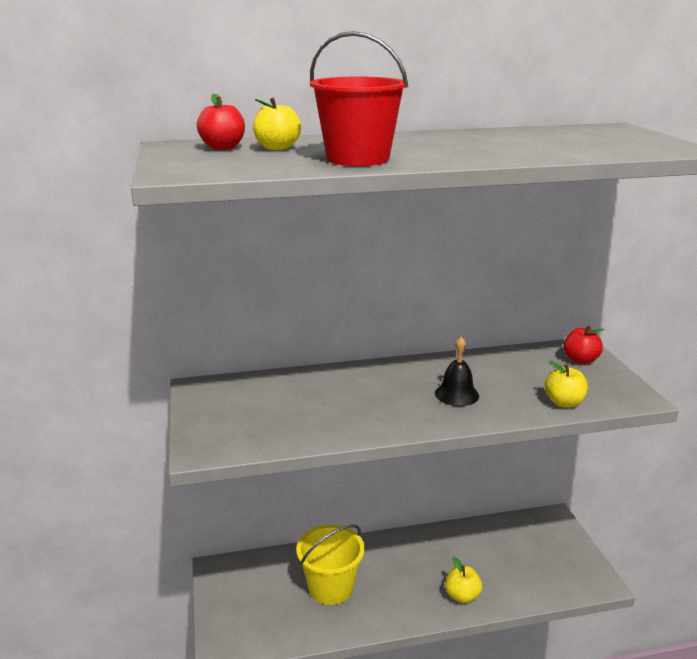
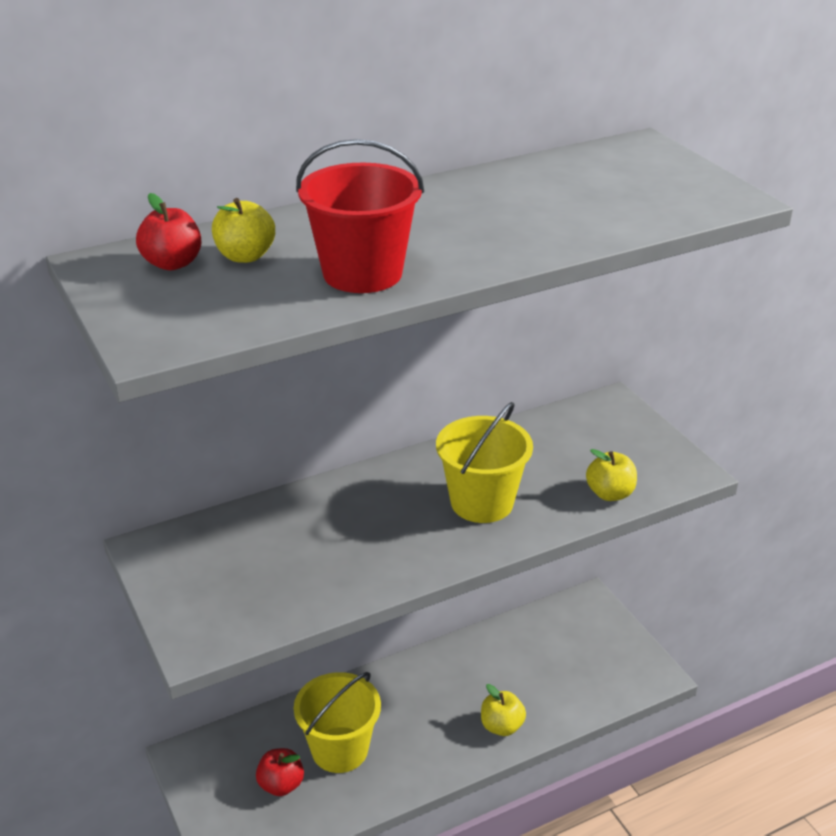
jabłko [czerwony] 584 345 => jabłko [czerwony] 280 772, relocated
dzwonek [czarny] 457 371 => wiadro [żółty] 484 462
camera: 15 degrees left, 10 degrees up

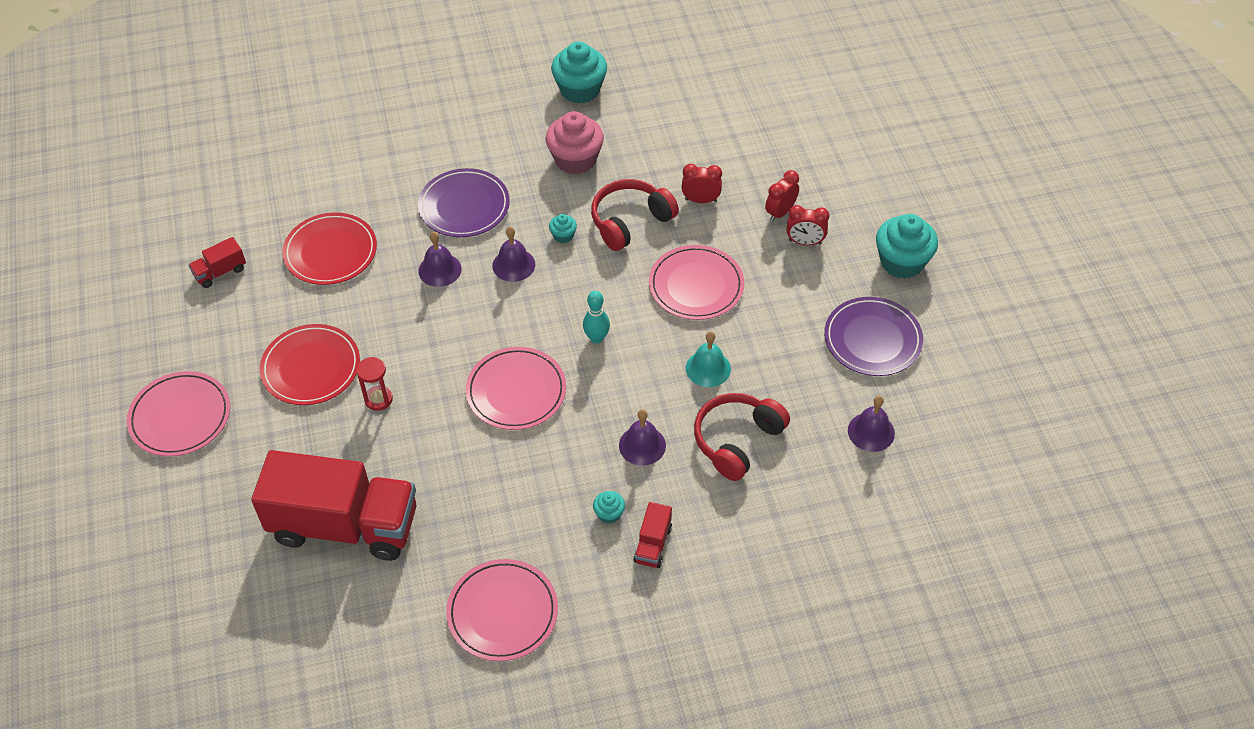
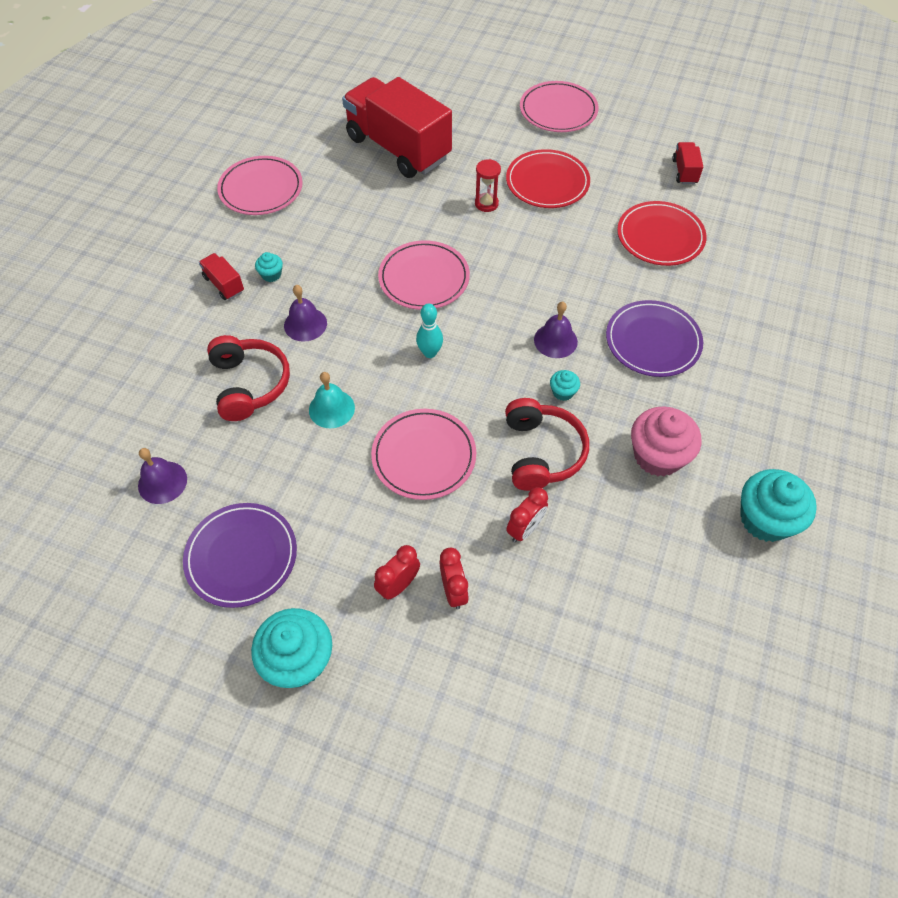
dzwonek [fioletowy] 440 259 => nothing
ciężarówka [czerwony] 333 505 => ciężarówka [czerwony] 397 127, 90 degrees clockwise
camera: 125 degrees right, 5 degrees up

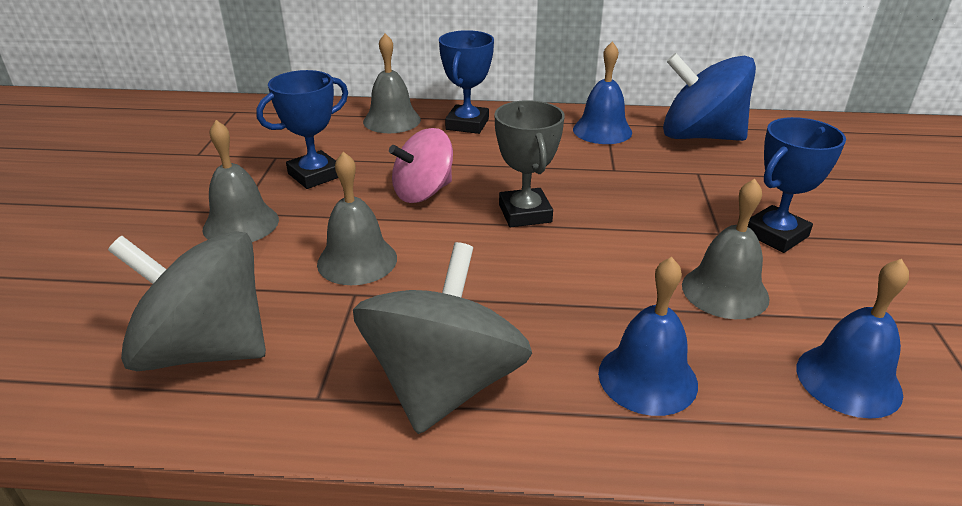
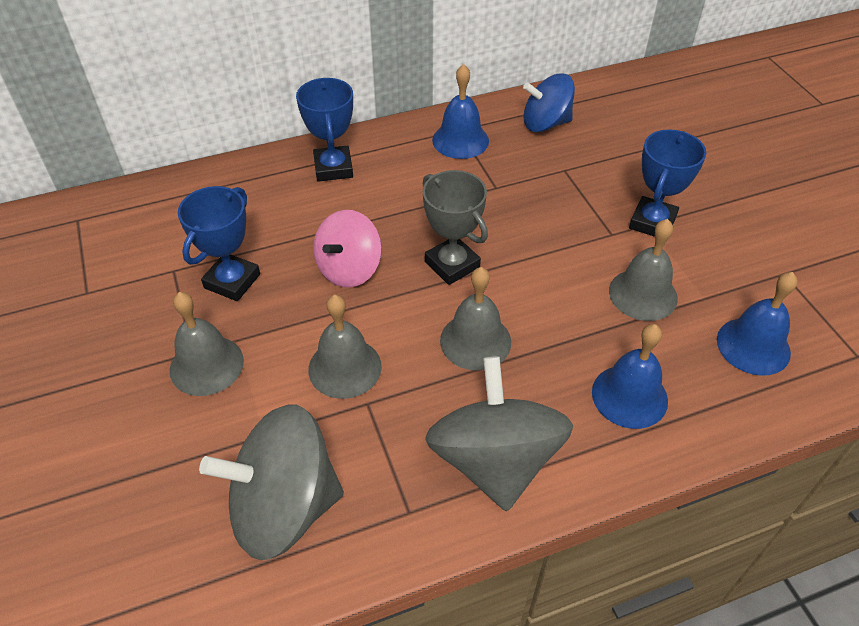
dzwonek [szary] 392 83 => dzwonek [szary] 475 318, relocated
bączek [niebieski] 709 97 => bączek [niebieski] 549 102, x0.65
camera: 25 degrees left, 15 degrees up

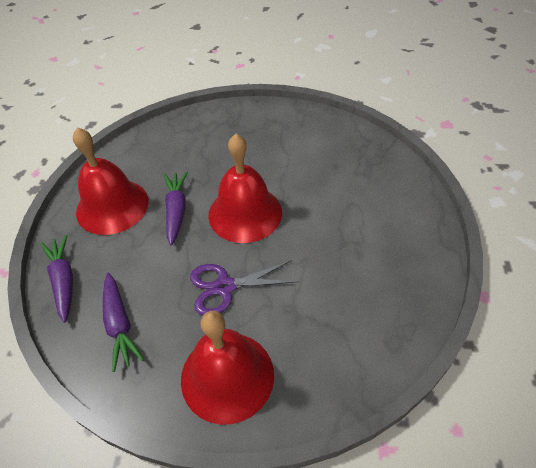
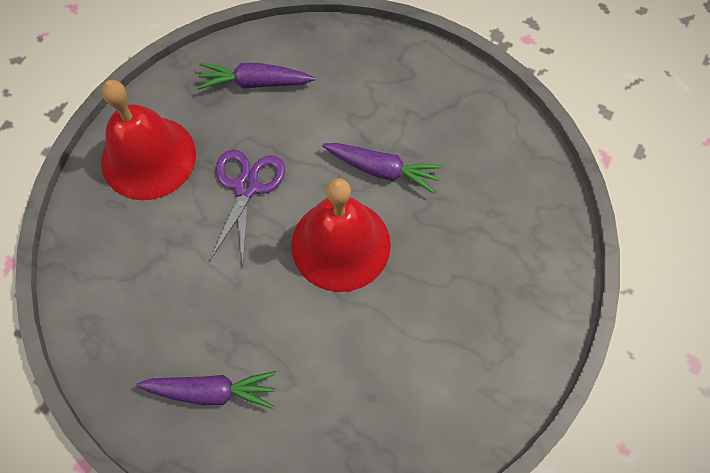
dzwonek [czerwony] 111 181 => nothing
marchewka [fioletowy] 56 279 => marchewka [fioletowy] 206 390, relocated
camera: 110 degrees right, 15 degrees up

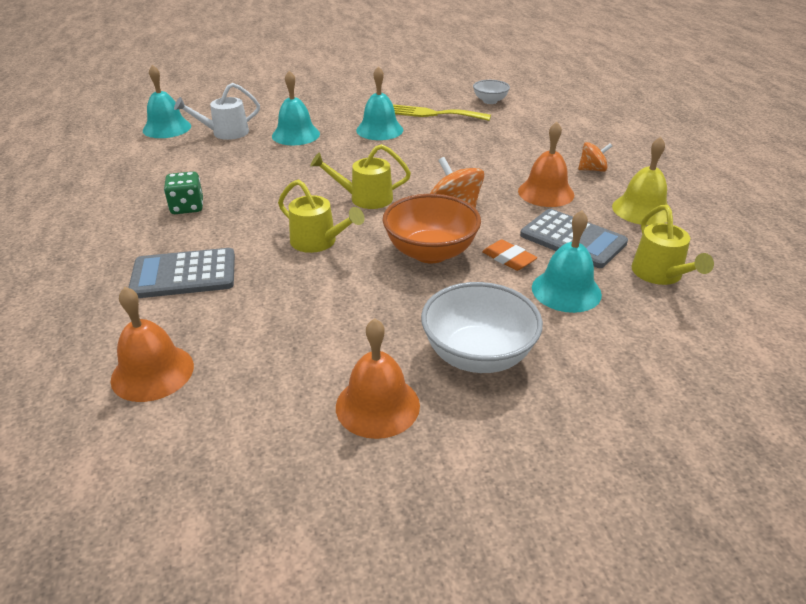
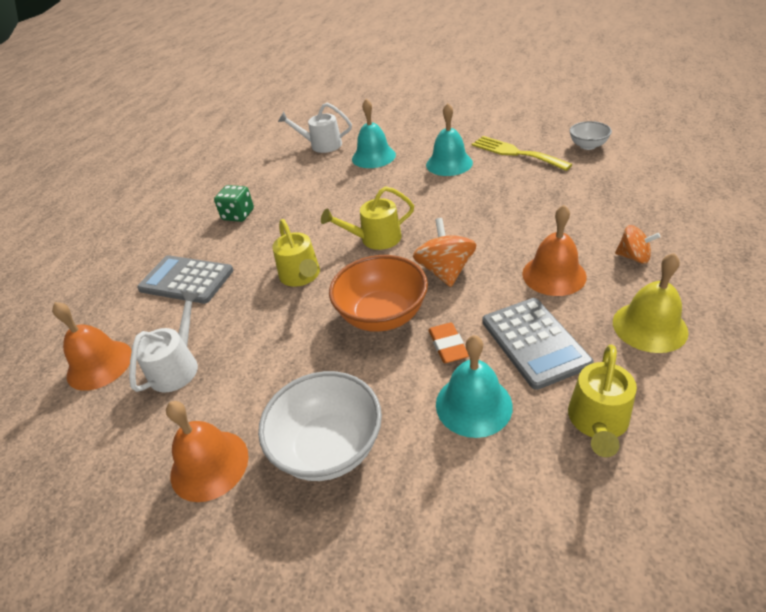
dzwonek [turkusowy] 167 101 => nothing
konewka [żółty] 360 176 => konewka [żółty] 367 218, 45 degrees counterclockwise
nothing => konewka [biały] 164 341
camera: 35 degrees right, 5 degrees up

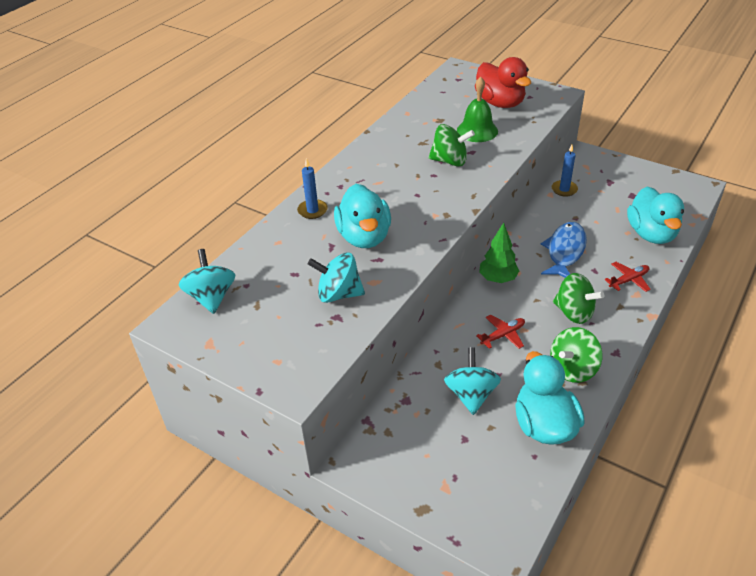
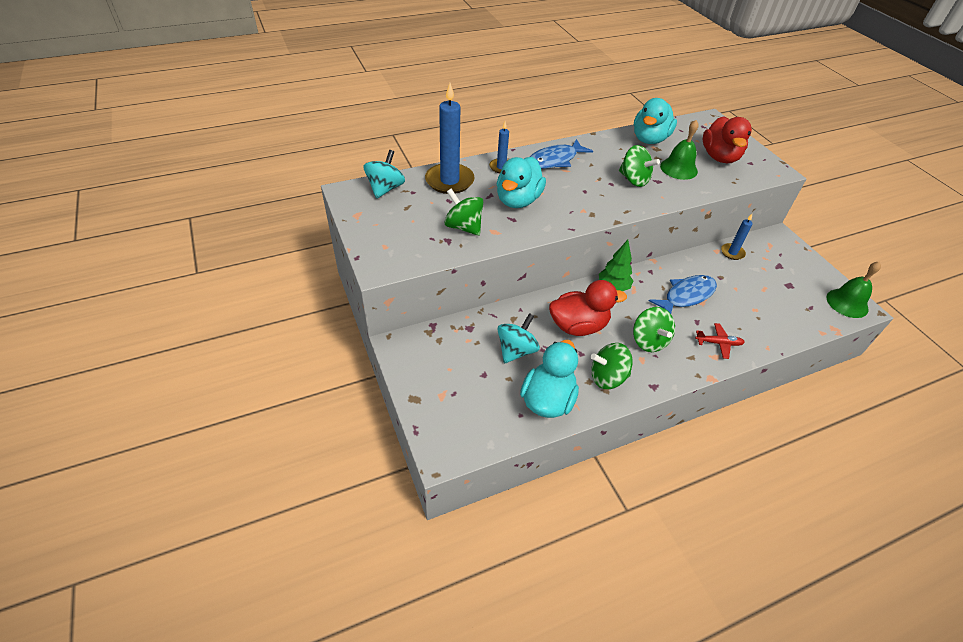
kaczka [turkusowy] 655 215 => kaczka [turkusowy] 655 121, relocated
bączek [turkusowy] 336 277 => bączek [zielony] 463 212
samolot [czerwony] 500 331 => kaczka [czerwony] 588 308
nothing => świeca [niebieski] 450 138
nothing => ryba [niebieski] 561 154
nothing => dzwonek [zielony] 853 289
camera: 30 degrees right, 5 degrees up

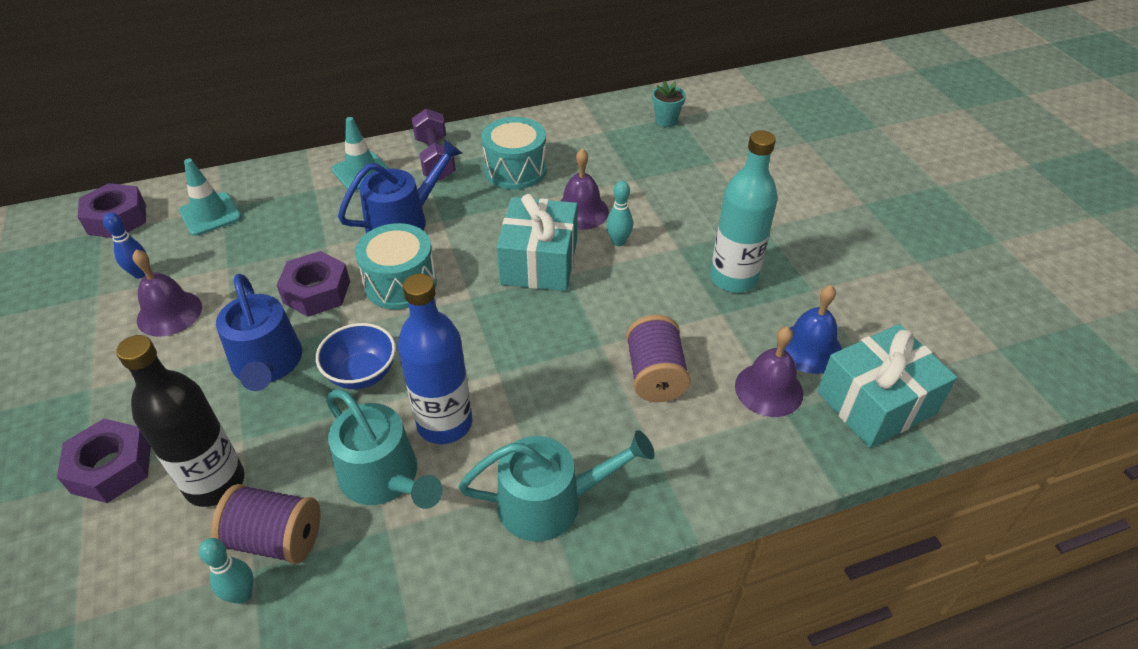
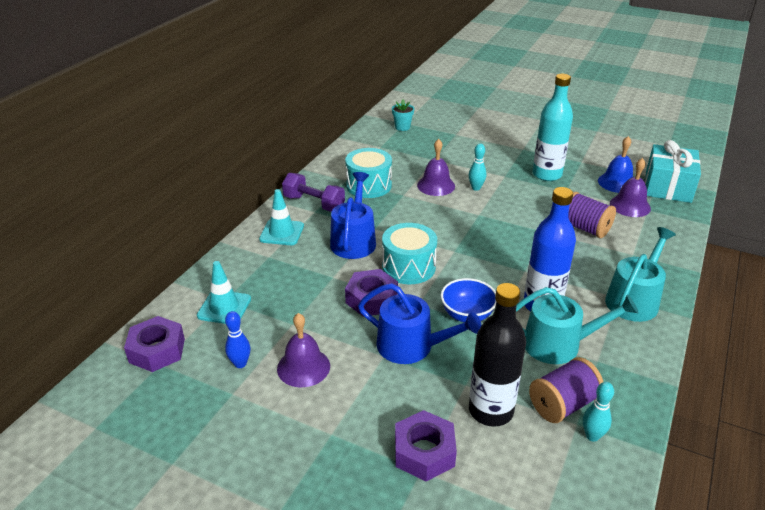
prezent [turkusowy] 537 242 => nothing
camera: 45 degrees left, 10 degrees down

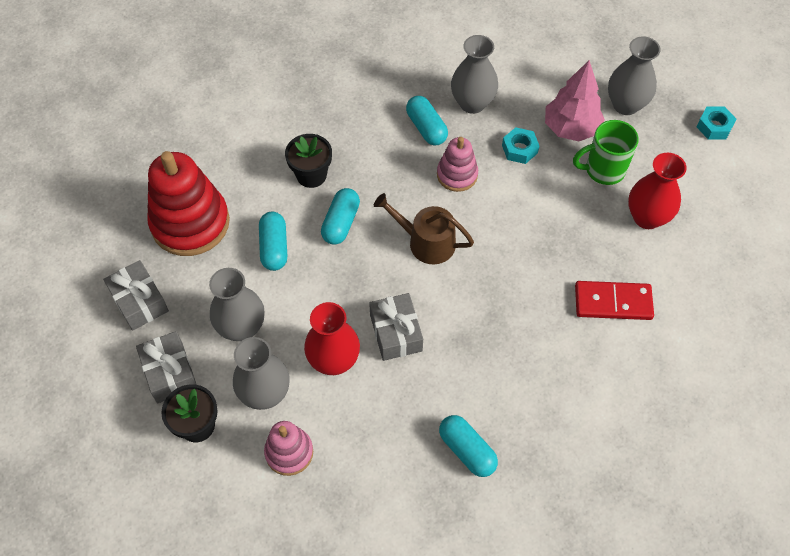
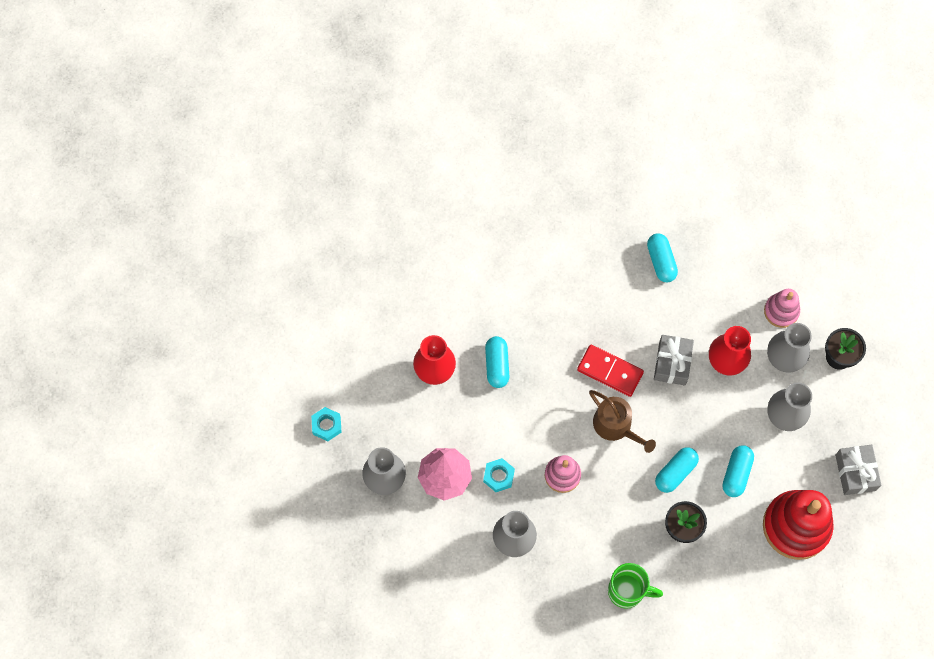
kapsułka [turkusowy] 427 120 => kapsułka [turkusowy] 497 362, relocated
kubek [zielony] 606 152 => kubek [zielony] 635 586, relocated
kostka domina [czerwony] 614 300 => kostka domina [czerwony] 610 371, relocated
prezent [szary] 166 367 => nothing
camera: 155 degrees left, 10 degrees up

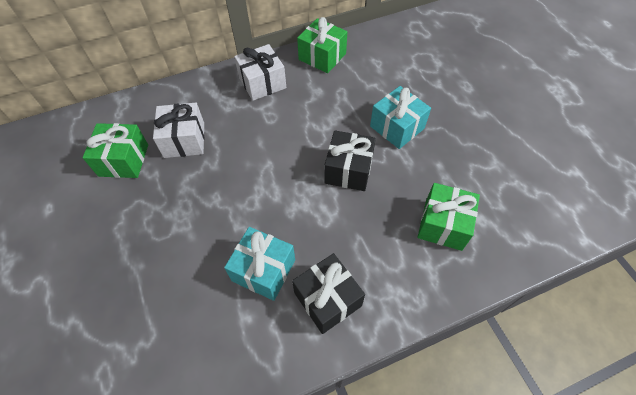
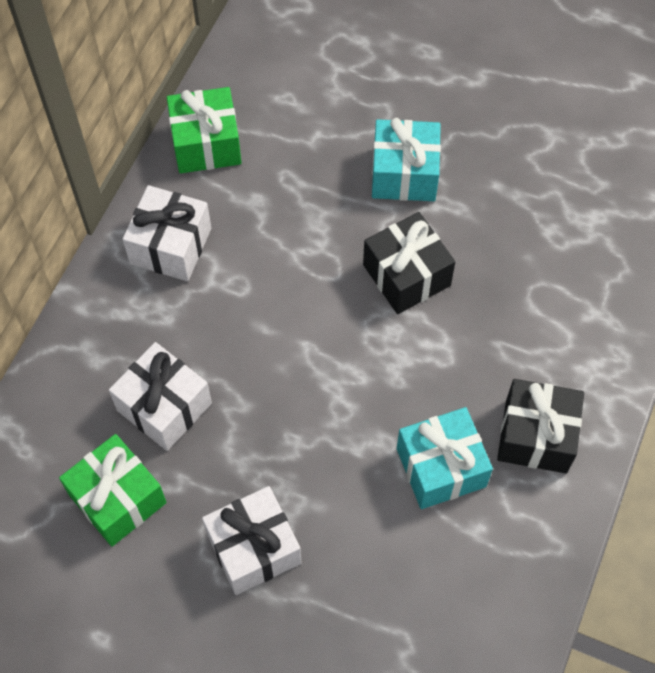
prezent [zielony] 449 217 => nothing
nothing => prezent [biały] 252 540
camera: 45 degrees left, 5 degrees up

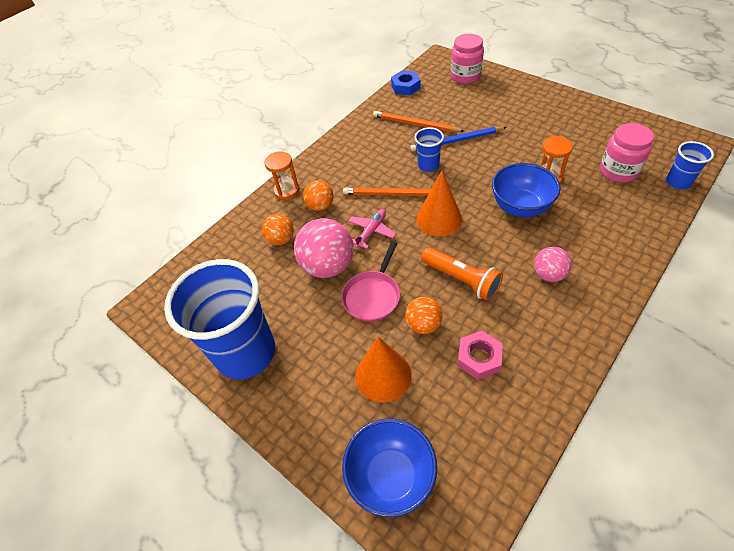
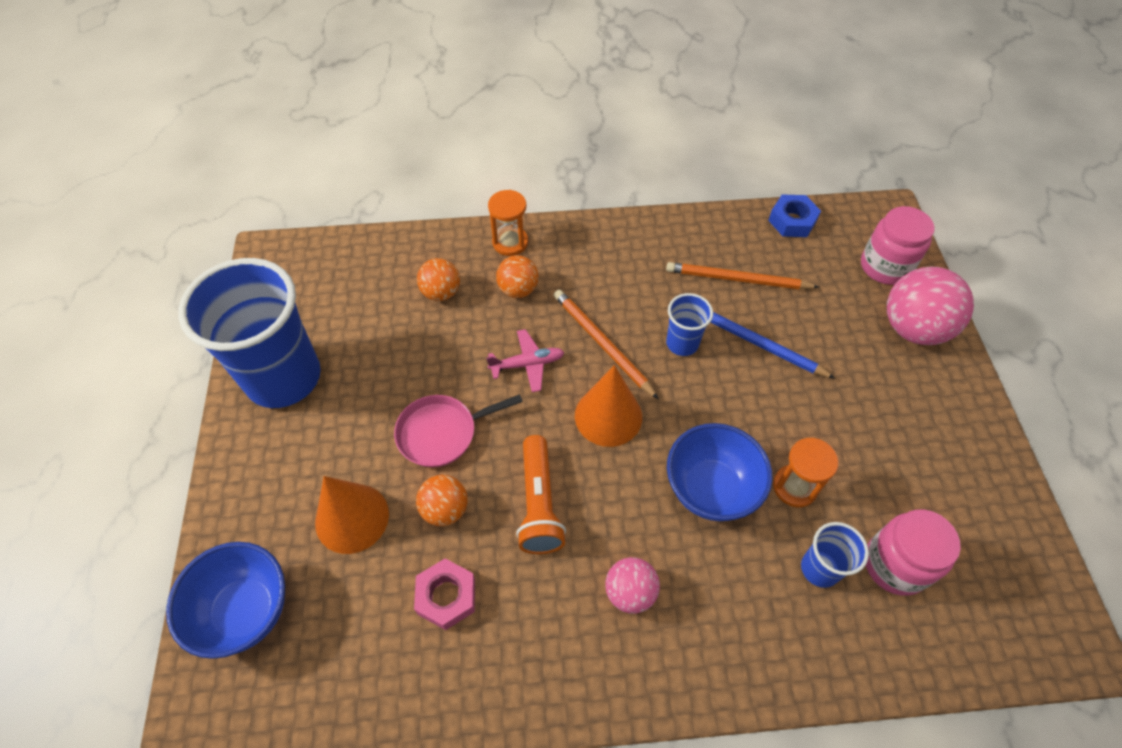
ołówek [pomarańczowy] 418 121 => ołówek [pomarańczowy] 742 275, 60 degrees counterclockwise
szklanka [niebieski] 690 165 => szklanka [niebieski] 835 555, relocated
piłka [różowy] 324 248 => piłka [różowy] 930 306, relocated
camera: 40 degrees right, 5 degrees up

